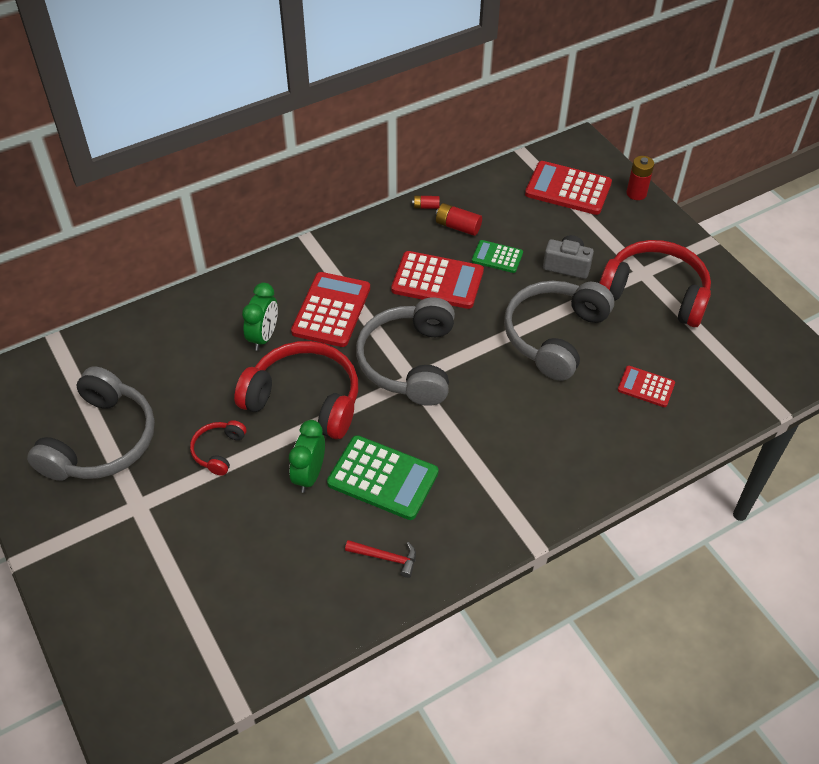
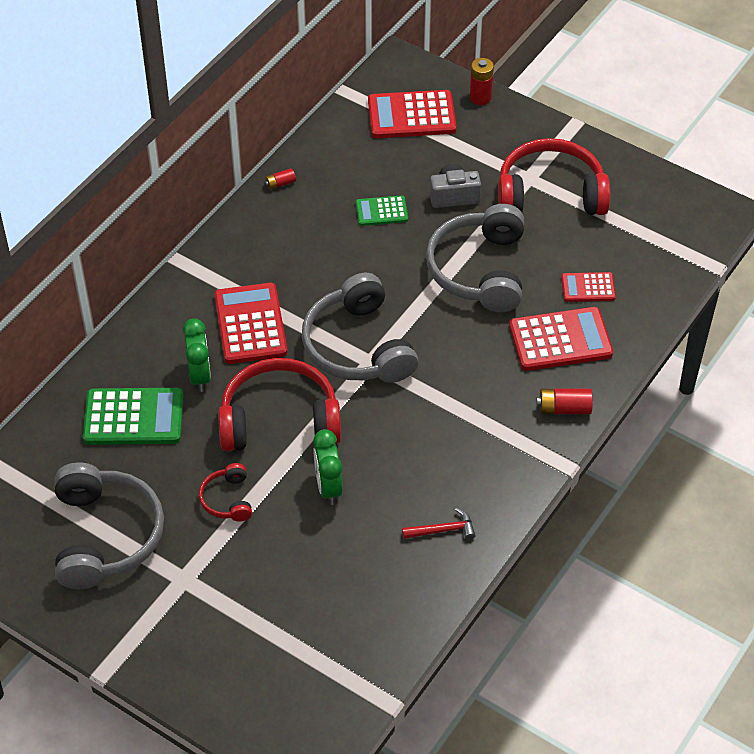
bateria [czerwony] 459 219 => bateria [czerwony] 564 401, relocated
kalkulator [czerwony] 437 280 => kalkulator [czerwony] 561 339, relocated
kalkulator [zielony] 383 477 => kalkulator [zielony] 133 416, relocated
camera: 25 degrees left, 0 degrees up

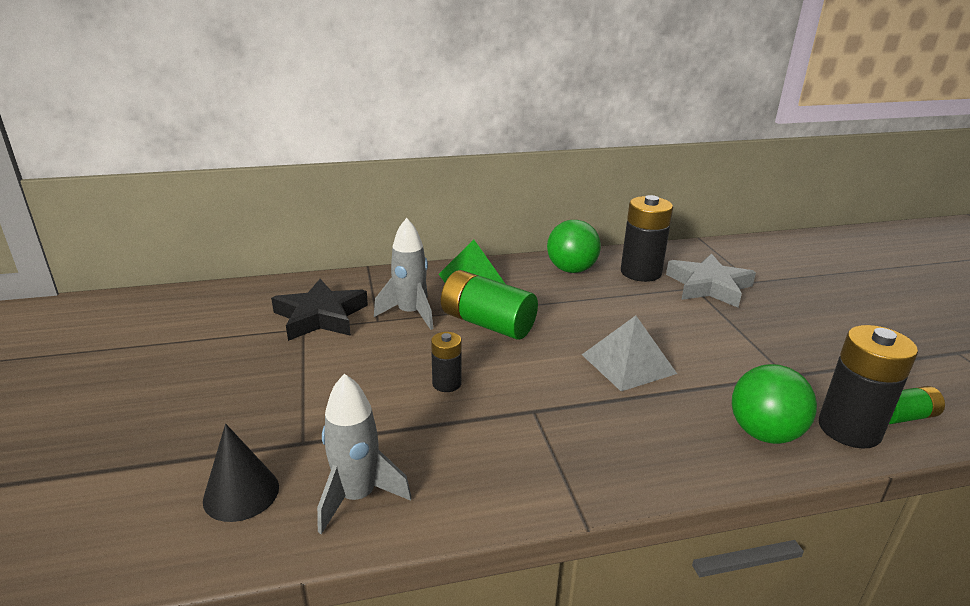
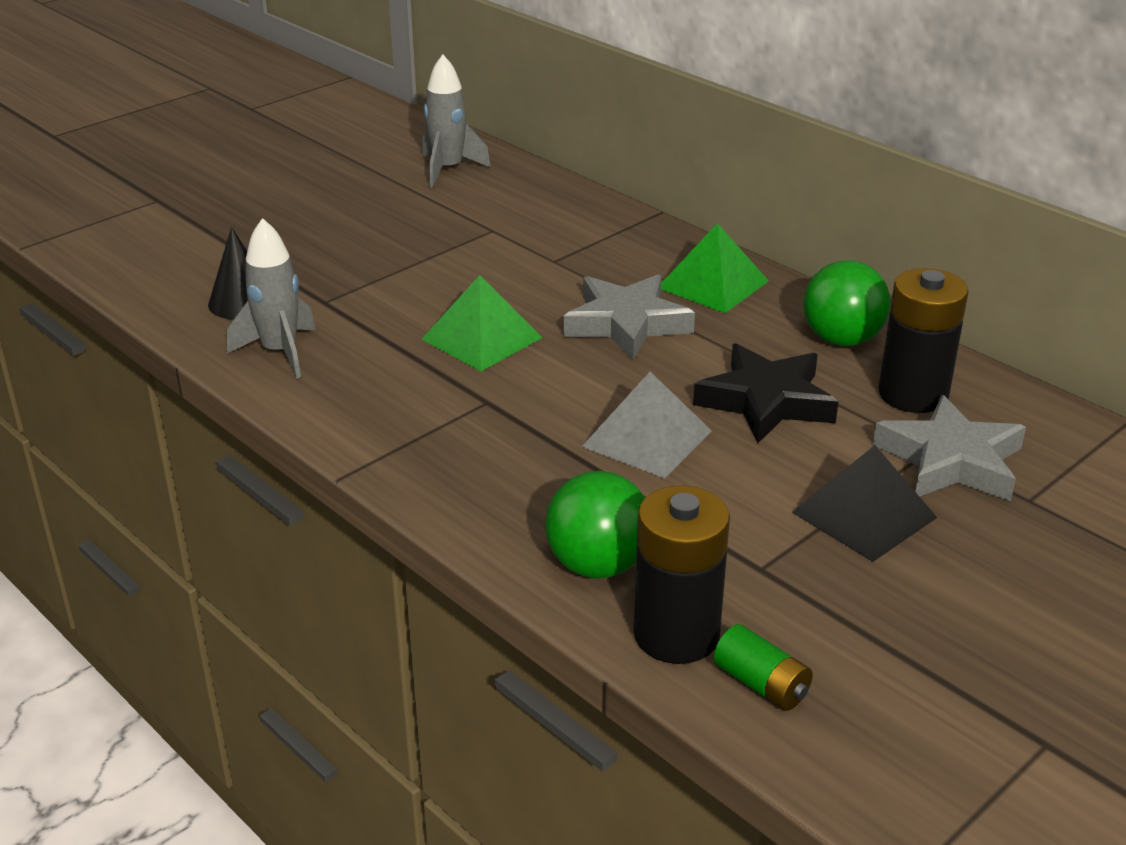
rakieta [szary] 403 274 => rakieta [szary] 456 121, relocated
bateria [zielony] 489 305 => gwiazda [szary] 629 317
gwiazda [czarny] 319 310 => gwiazda [czarny] 765 393, relocated
bateria [czarny] 446 362 => piramida [zielony] 482 323
nothing => piramida [czarny] 864 503
camera: 60 degrees right, 5 degrees up

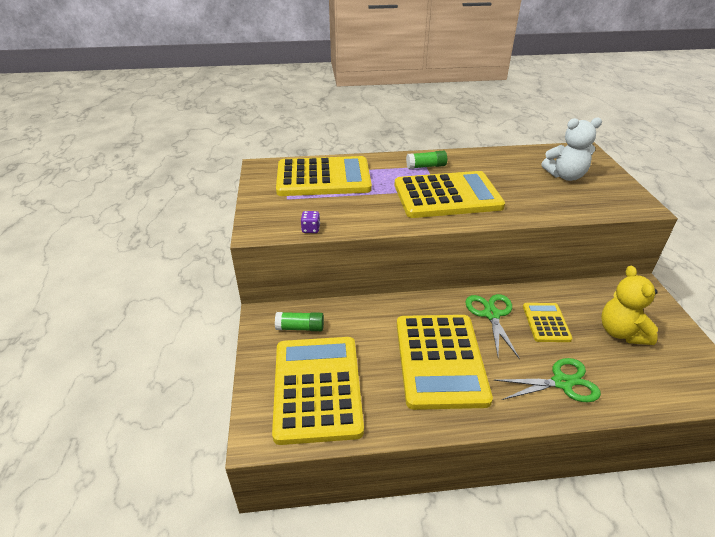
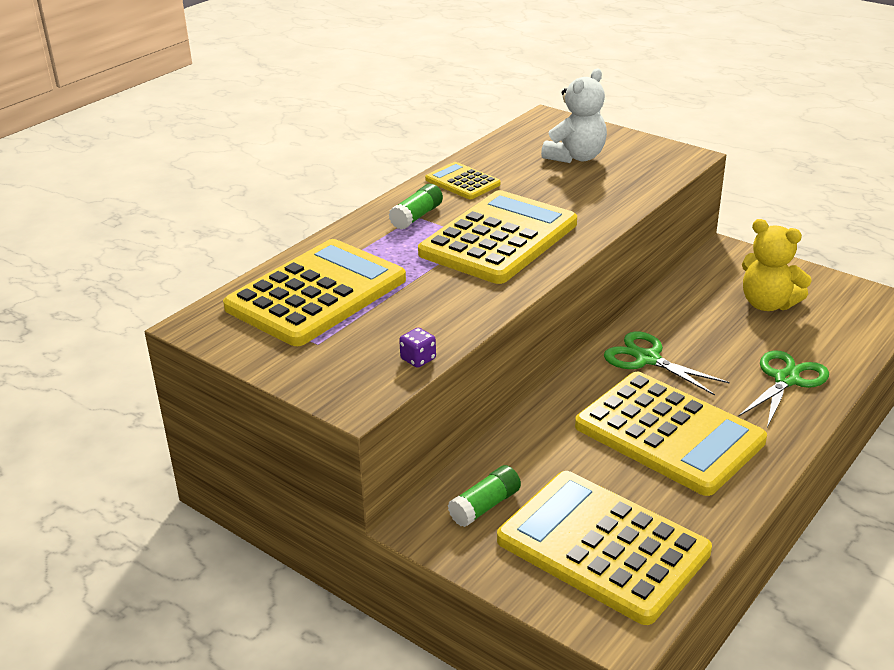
kalkulator [żółty] 548 322 => kalkulator [żółty] 462 180, relocated
camera: 45 degrees left, 5 degrees down

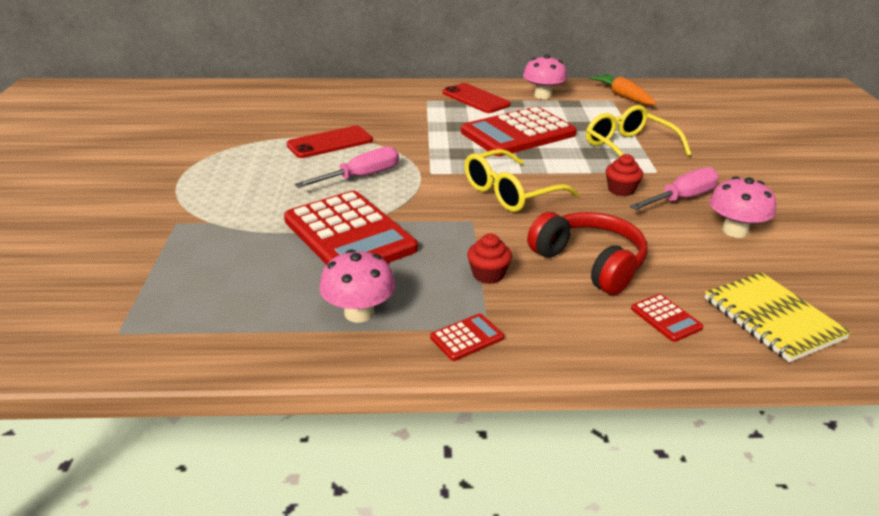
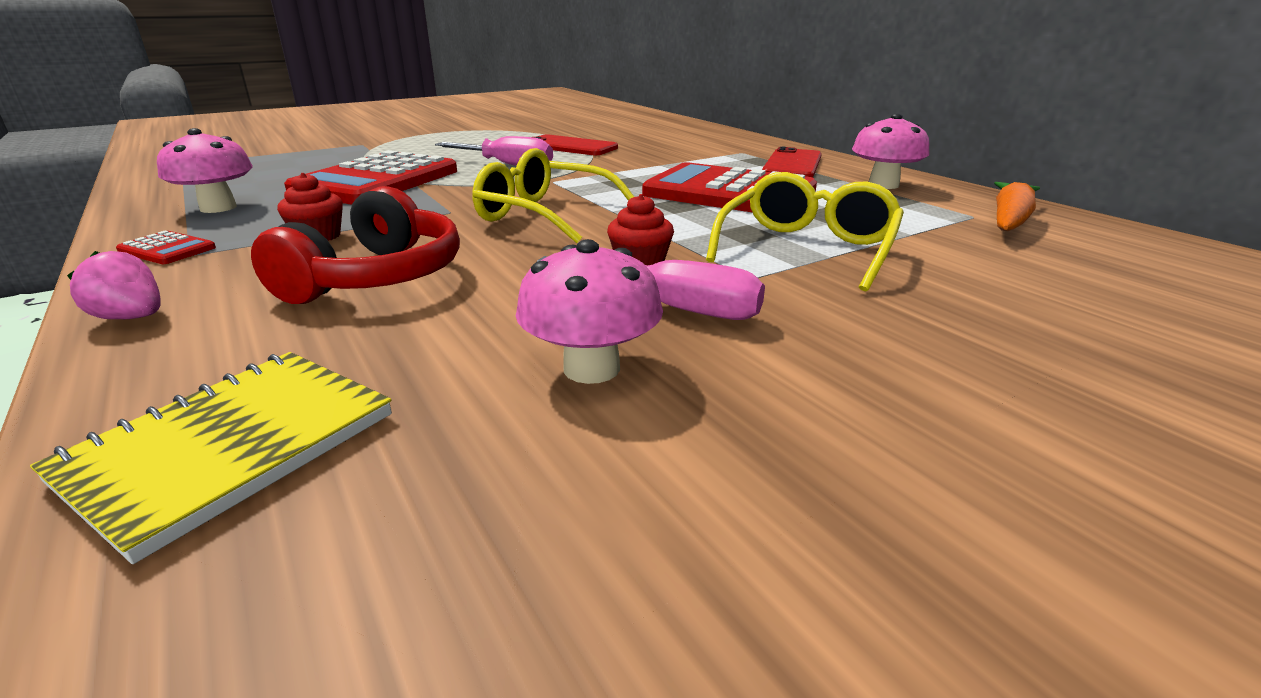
kalkulator [czerwony] 667 318 => nothing
nothing => truskawka [różowy] 114 285
camera: 60 degrees right, 5 degrees down

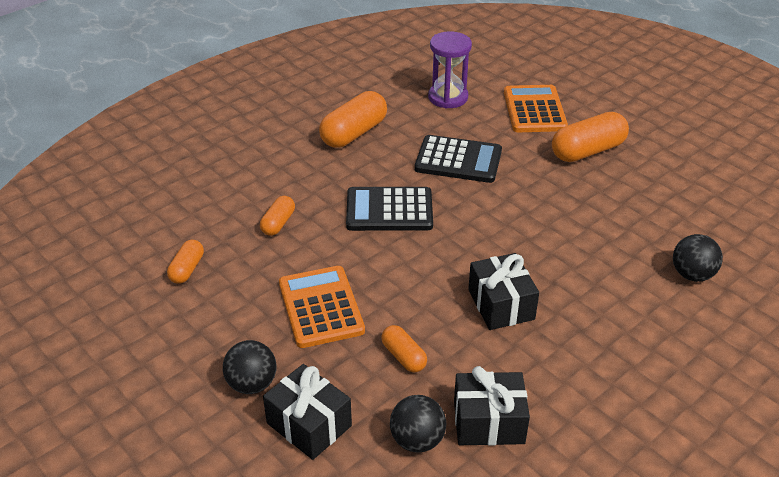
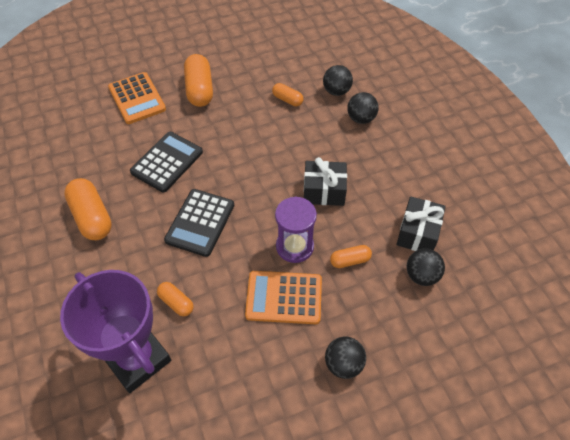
klepsydra [fioletowy] 450 70 => klepsydra [fioletowy] 296 230, relocated
kalkulator [pomarańczowy] 536 108 => kalkulator [pomarańczowy] 137 98, 135 degrees counterclockwise
kapsułka [pomarańczowy] 185 262 => kapsułka [pomarańczowy] 288 94, relocated
prezent [czarny] 307 412 => nothing
nothing => piłka [czarny] 363 108
nothing => puchar [fioletowy] 115 331
camera: 70 degrees left, 15 degrees up

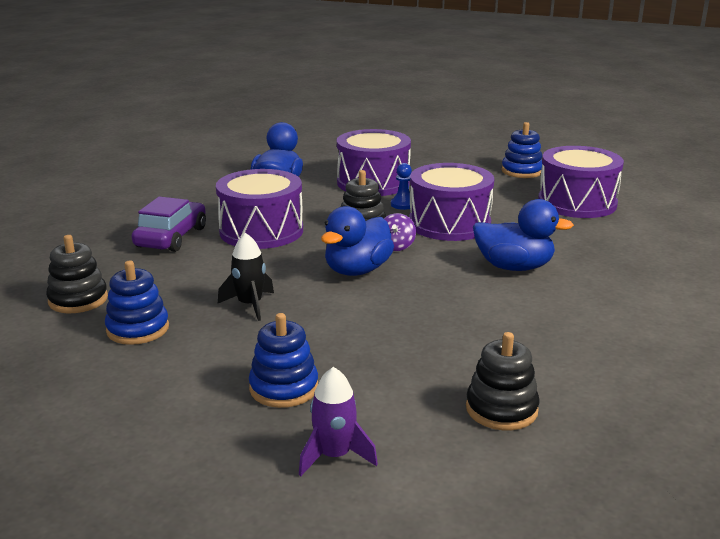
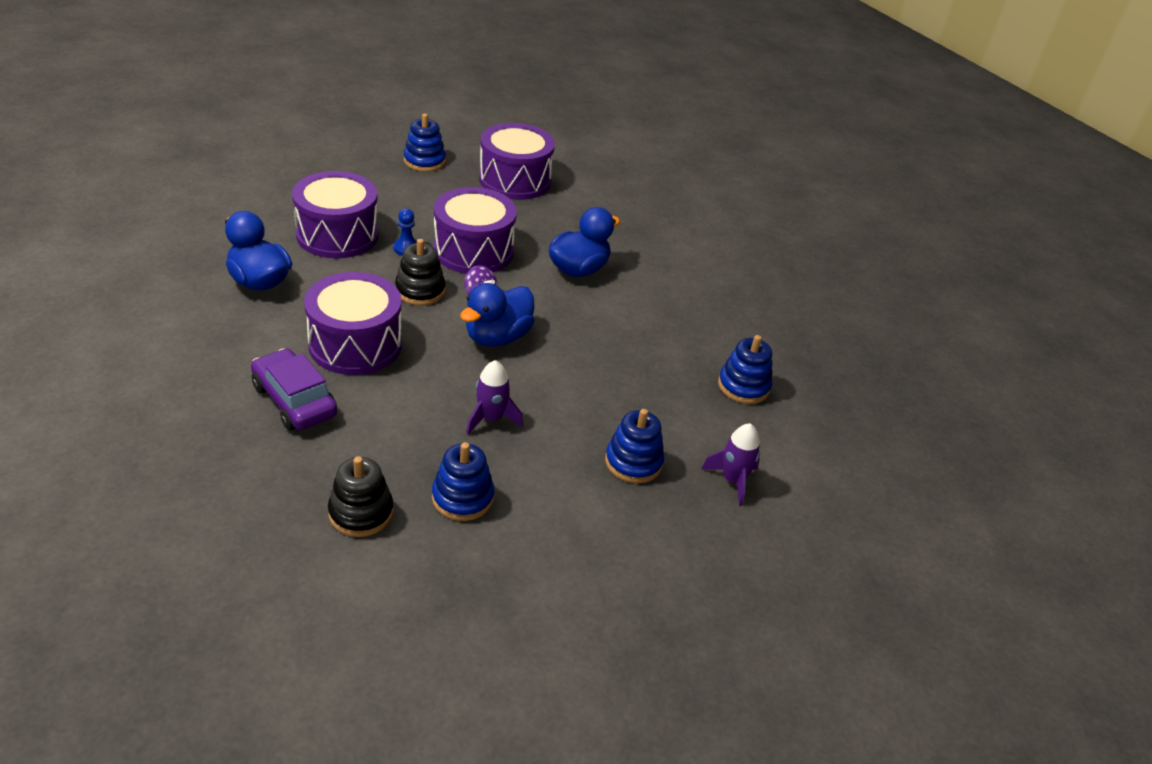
kaczka [niebieski] 357 241 => kaczka [niebieski] 497 315, 60 degrees clockwise
rakieta [czarny] 246 277 => rakieta [fioletowy] 494 397
zabawka nakładanka [czarny] 503 381 => zabawka nakładanka [niebieski] 745 369
camera: 60 degrees left, 15 degrees up

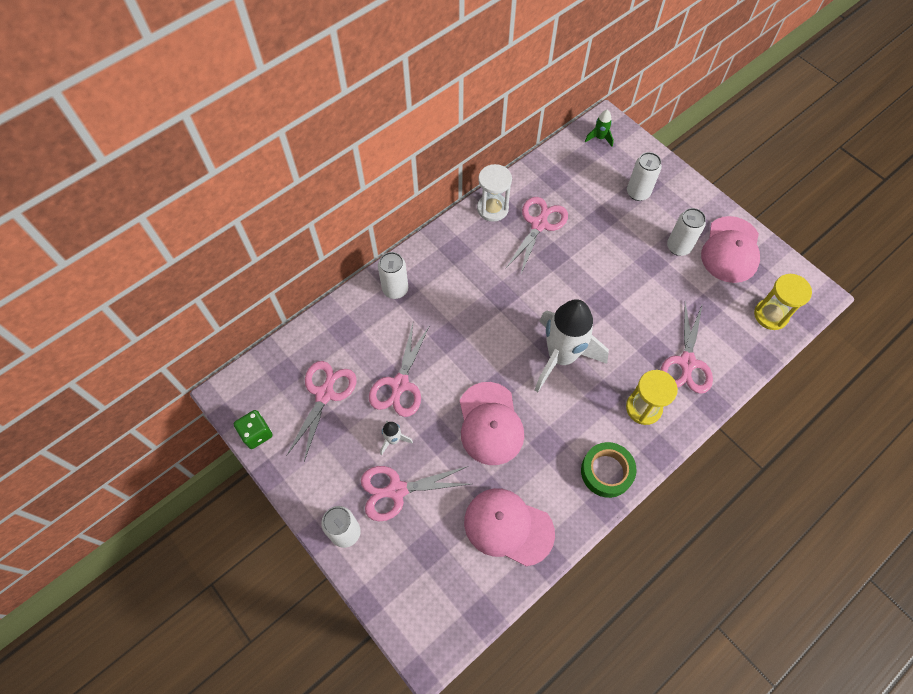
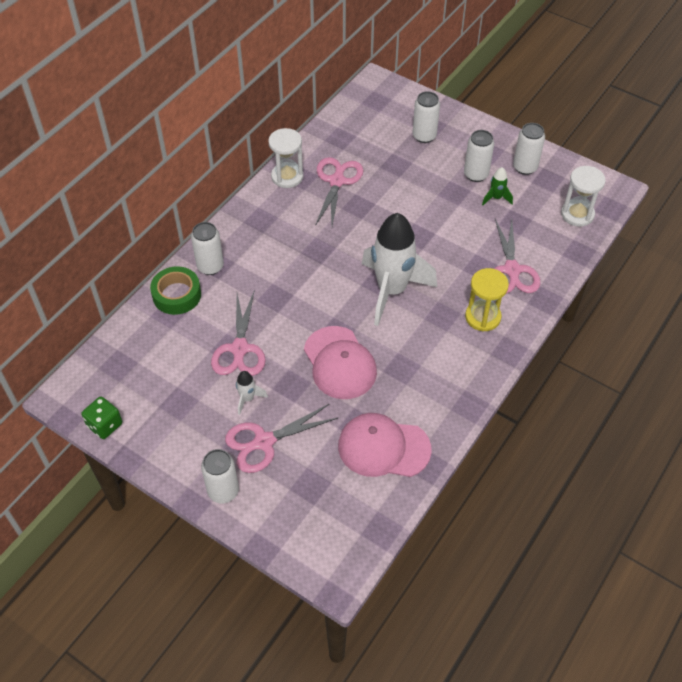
rakieta [zielony] 599 128 => rakieta [zielony] 497 186, relocated
czapka [różowy] 730 249 => puszka [biały] 529 149
klepsydra [żółty] 783 302 => klepsydra [biały] 583 196
nożyczki [różowy] 321 411 => nothing
taśma klejąca [zielony] 609 470 => taśma klejąca [zielony] 175 290, relocated
camera: 15 degrees left, 10 degrees down

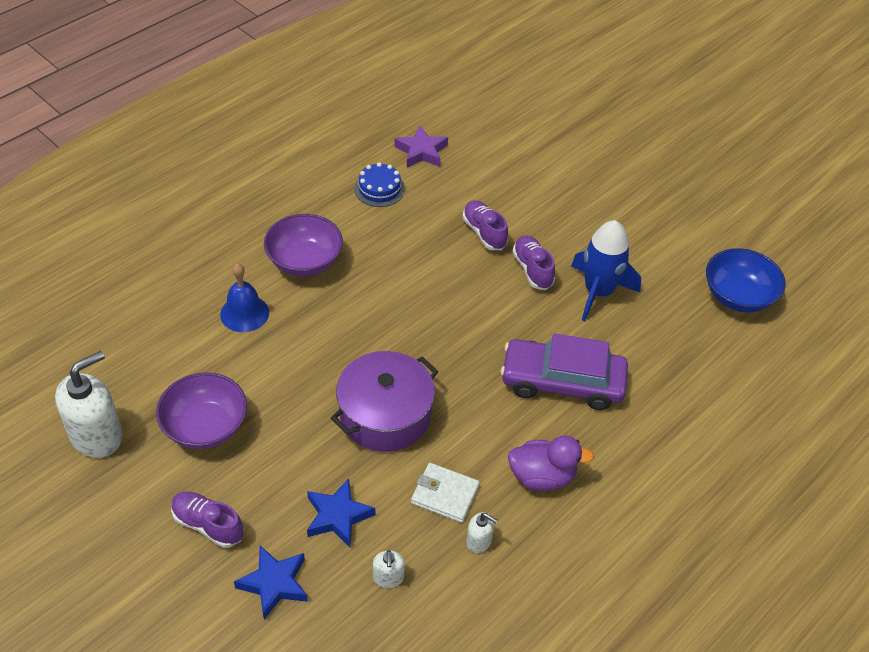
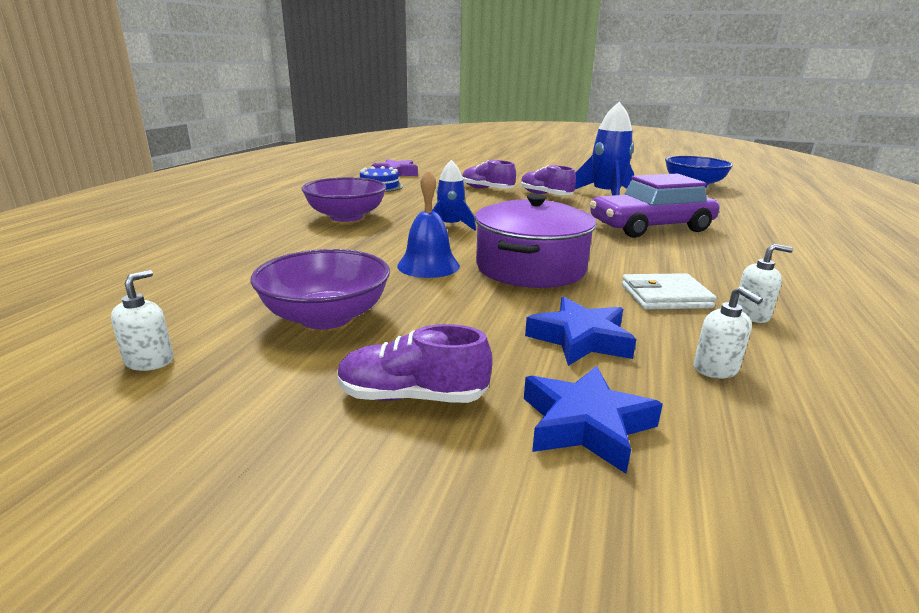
dzwonek [niebieski] 244 297 => dzwonek [niebieski] 428 224, relocated
dozownik mydła [biały] 89 404 => dozownik mydła [biały] 142 320, x0.47
kaczka [fioletowy] 551 463 => nothing
nothing => rakieta [niebieski] 454 195
camera: 25 degrees left, 25 degrees down

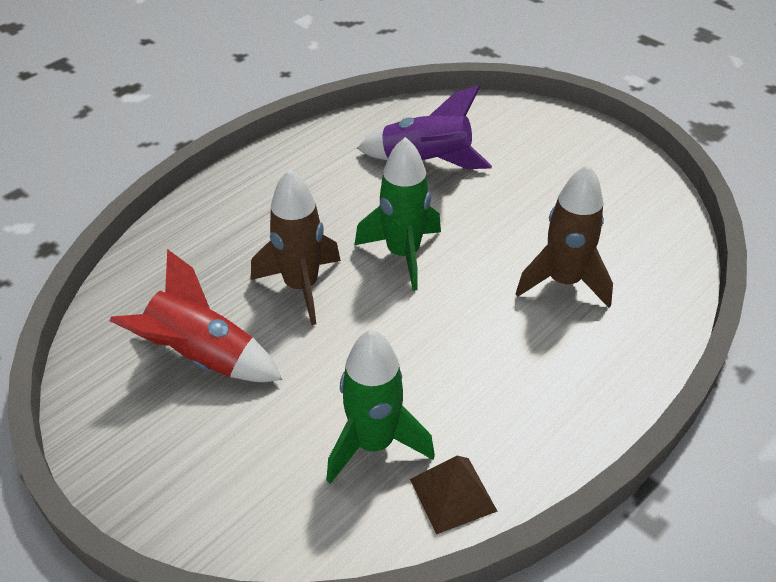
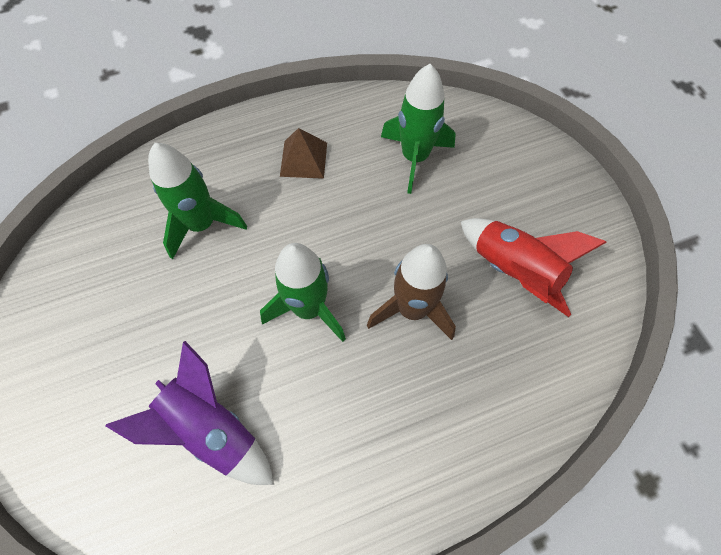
rakieta [brązowy] 564 236 => rakieta [zielony] 197 201
piramida [brązowy] 454 495 => piramida [brązowy] 303 153, relocated
camera: 155 degrees left, 20 degrees up

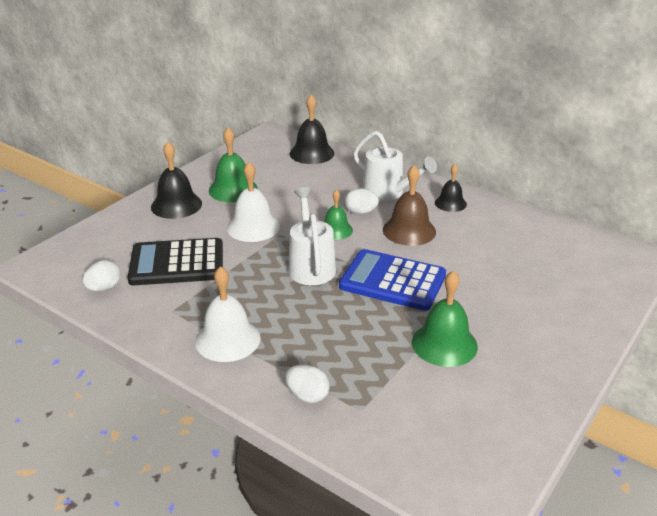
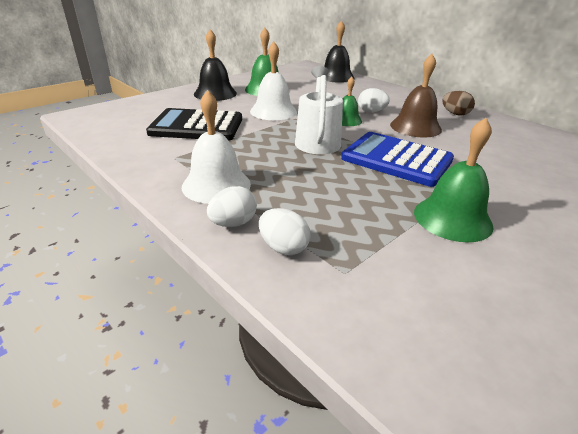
konewka [biały] 395 166 => nothing
dzwonek [czarny] 451 188 => jajko [brązowy] 458 103
jajko [biały] 101 275 => jajko [biały] 232 206, relocated
camera: 10 degrees right, 0 degrees up

